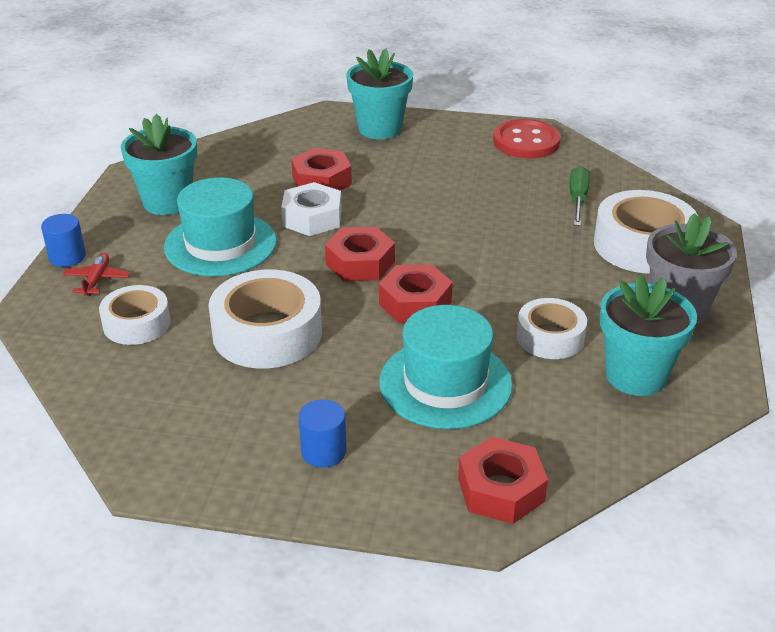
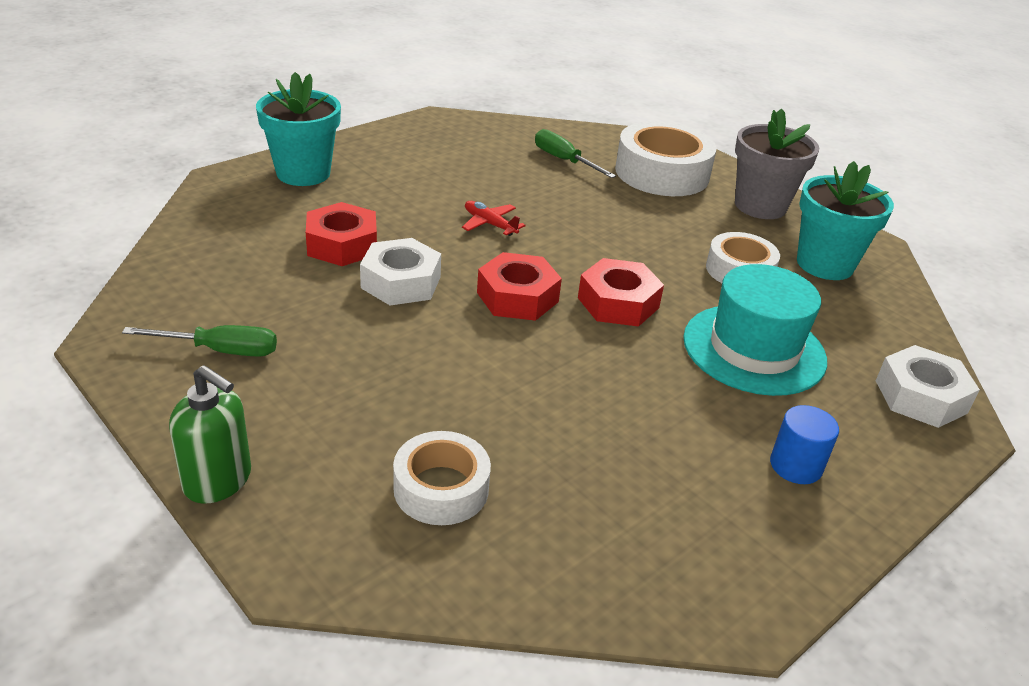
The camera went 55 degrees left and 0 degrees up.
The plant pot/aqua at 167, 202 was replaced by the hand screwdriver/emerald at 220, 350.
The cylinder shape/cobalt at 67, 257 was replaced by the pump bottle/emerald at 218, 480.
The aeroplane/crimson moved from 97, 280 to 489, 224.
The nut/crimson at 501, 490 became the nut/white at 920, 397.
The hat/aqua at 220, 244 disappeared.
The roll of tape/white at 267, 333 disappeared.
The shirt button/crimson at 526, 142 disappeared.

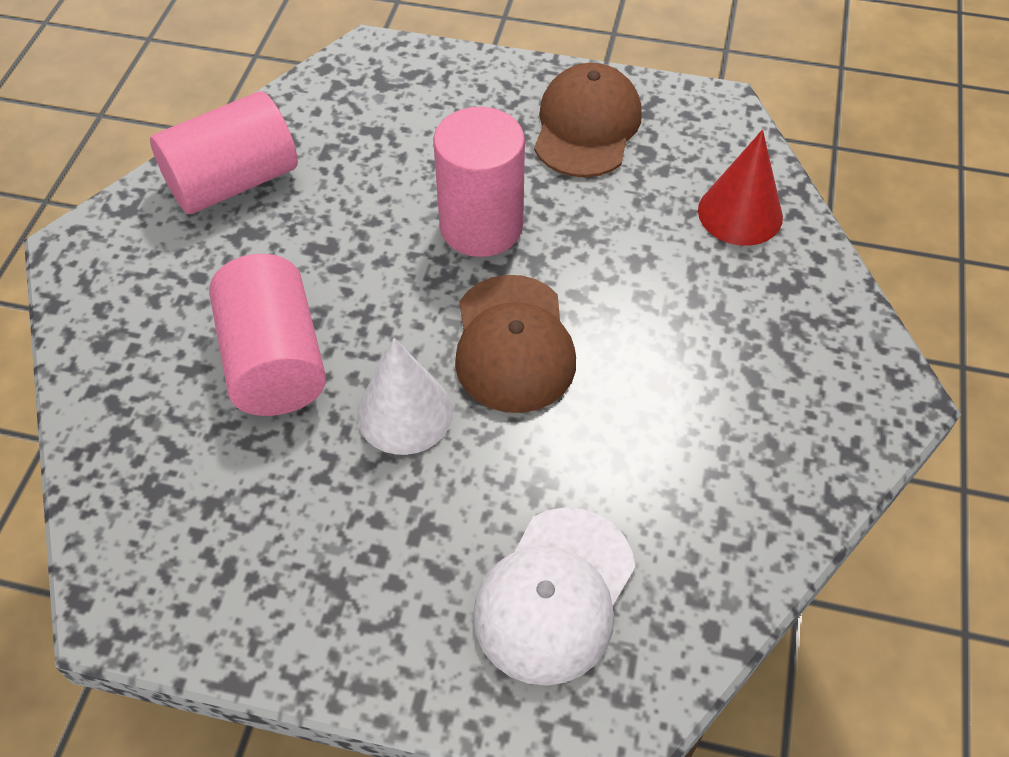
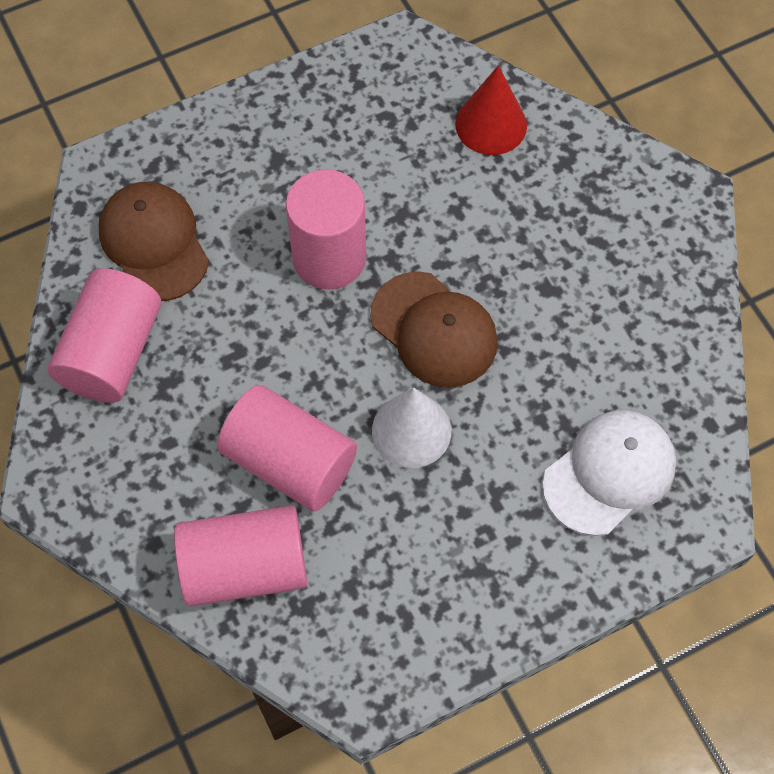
The camera went 40 degrees left and 10 degrees up.
The baseball cap/dark brown moved from 586, 126 to 154, 243.
The cylinder shape/rose-pink at 245, 567 appeared.
The baseball cap/white at 554, 595 turned 120 degrees counterclockwise.

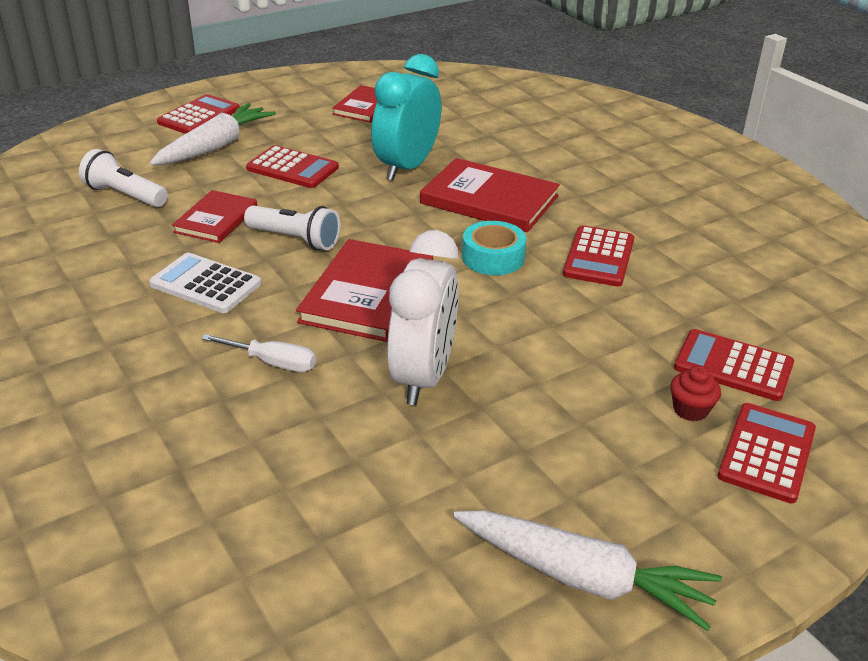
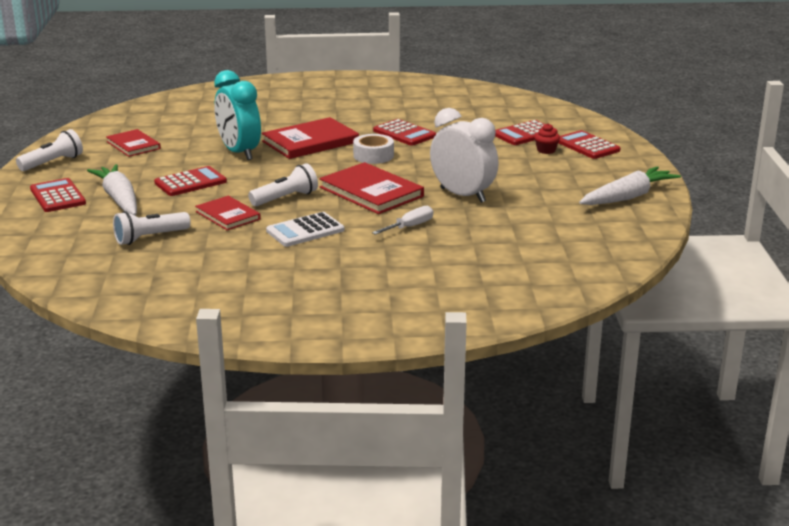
The camera went 60 degrees left and 10 degrees down.
The torch/white at 53, 163 appeared.
The roll of tape/aqua at 493, 257 became the roll of tape/white at 373, 156.

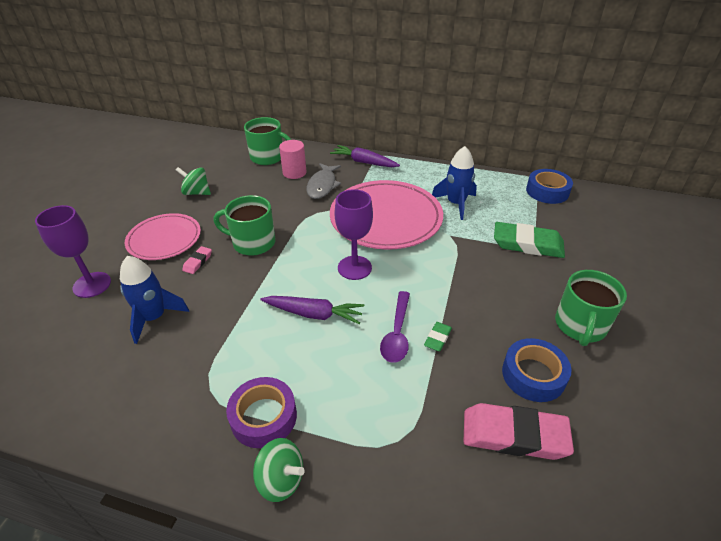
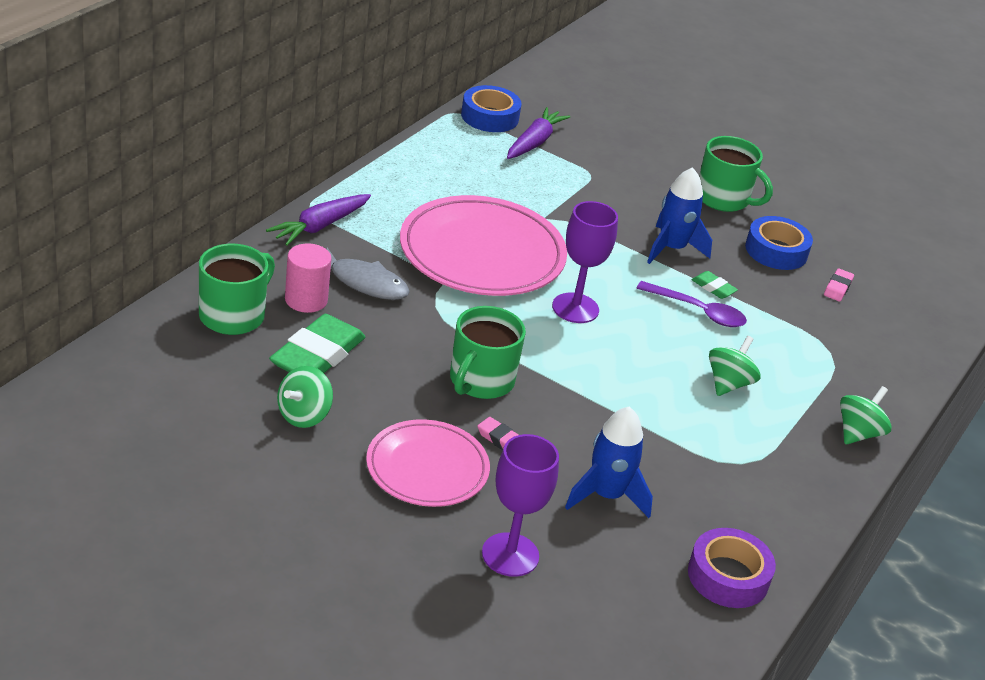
The camera went 80 degrees left and 5 degrees down.
The pencil eraser/emerald moved from 527, 244 to 317, 355.
The toy carrot/purple moved from 314, 314 to 534, 142.
The spaceship/cobalt moved from 455, 204 to 671, 249.
The roll of tape/purple moved from 263, 417 to 728, 576.
The spinning top/emerald at 728, 384 appeared.
The pencil eraser/rose-pink at 514, 435 changed to 0.46 times the size.

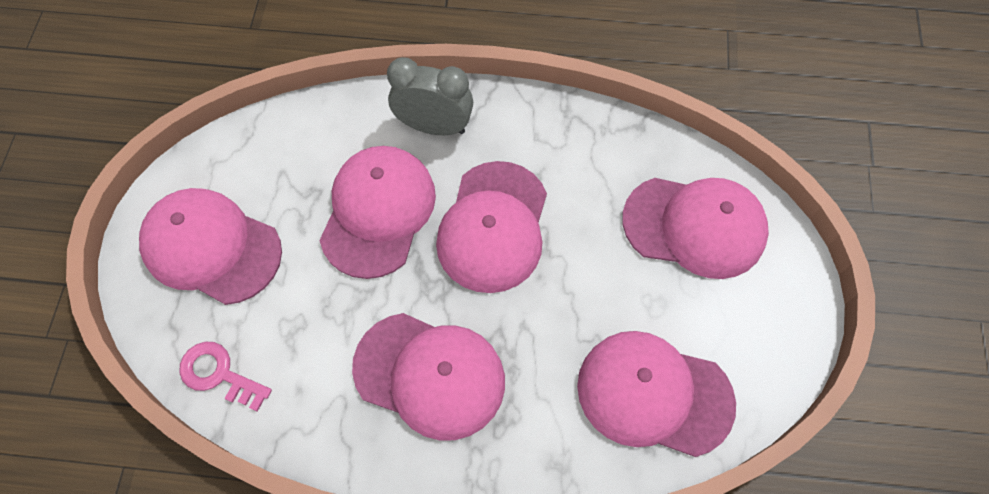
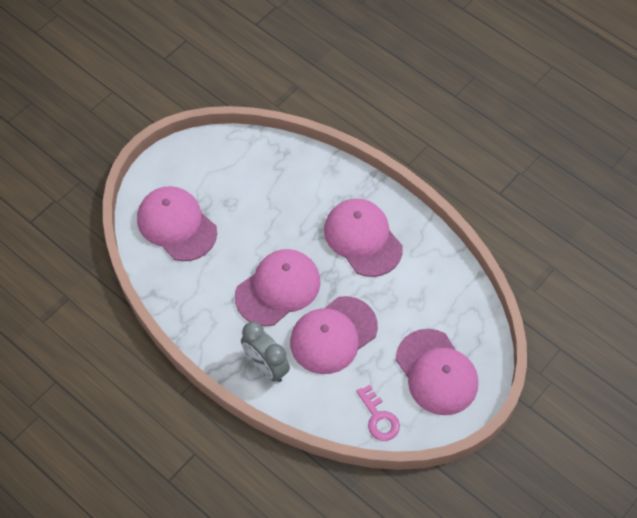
The camera went 145 degrees left and 5 degrees down.
The key/rose-pink moved from 219, 374 to 379, 418.
The baseball cap/rose-pink at 654, 394 disappeared.

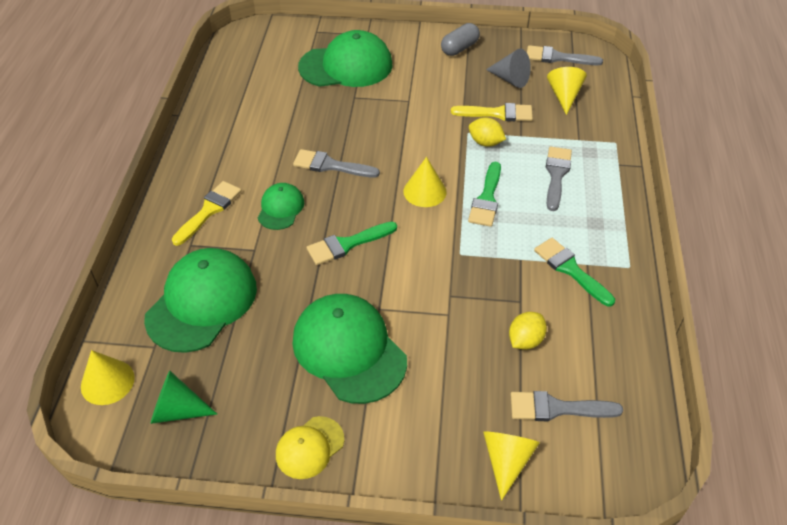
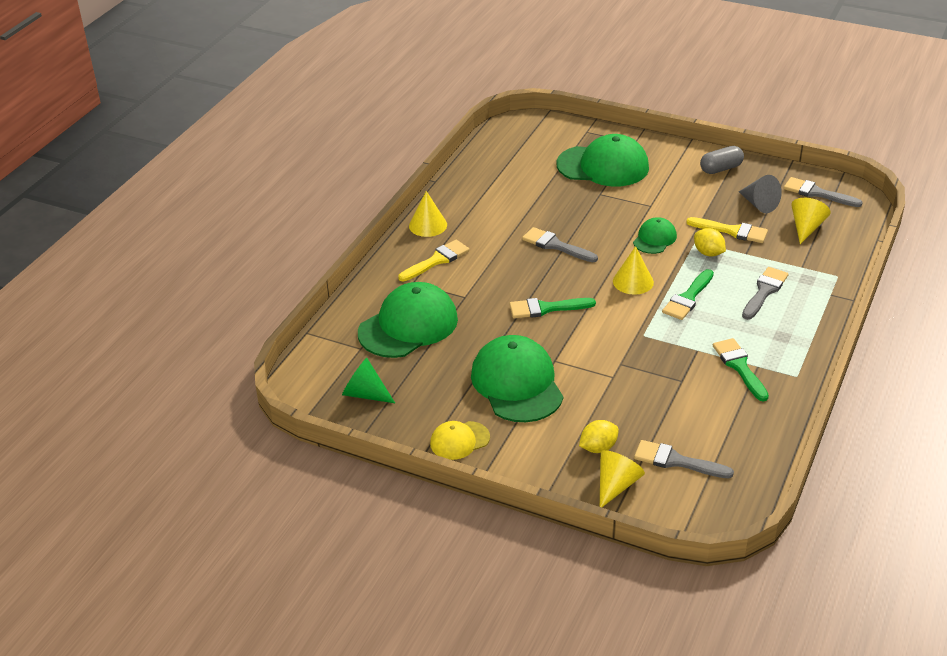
The camera went 20 degrees right and 10 degrees down.
The cone shape/bright yellow moved from 107, 382 to 428, 225.
The toy lemon/bright yellow moved from 525, 340 to 598, 448.
The baseball cap/emerald moved from 280, 208 to 654, 239.

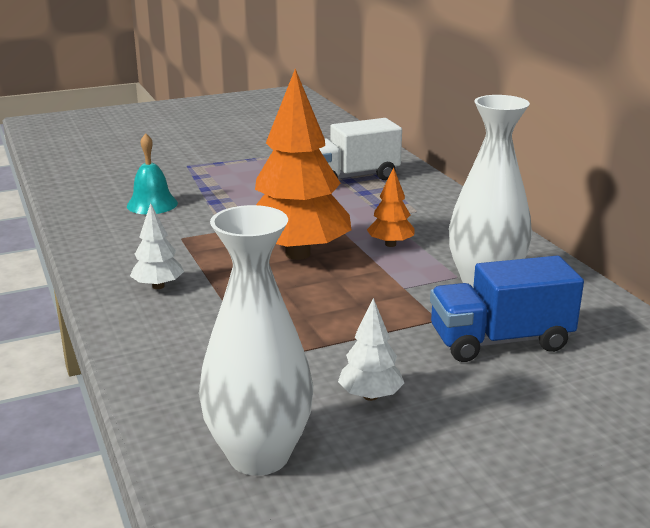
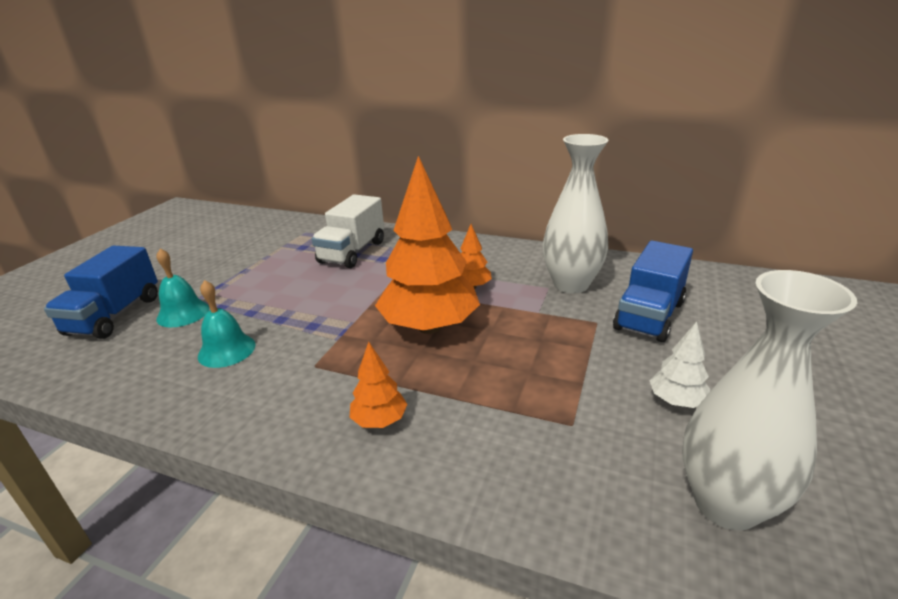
The camera went 45 degrees left and 5 degrees up.
The toy truck/cobalt at 114, 315 appeared.
The hand bell/aqua at 183, 313 appeared.
The toy tree/white at 158, 286 became the toy tree/bright orange at 379, 420.

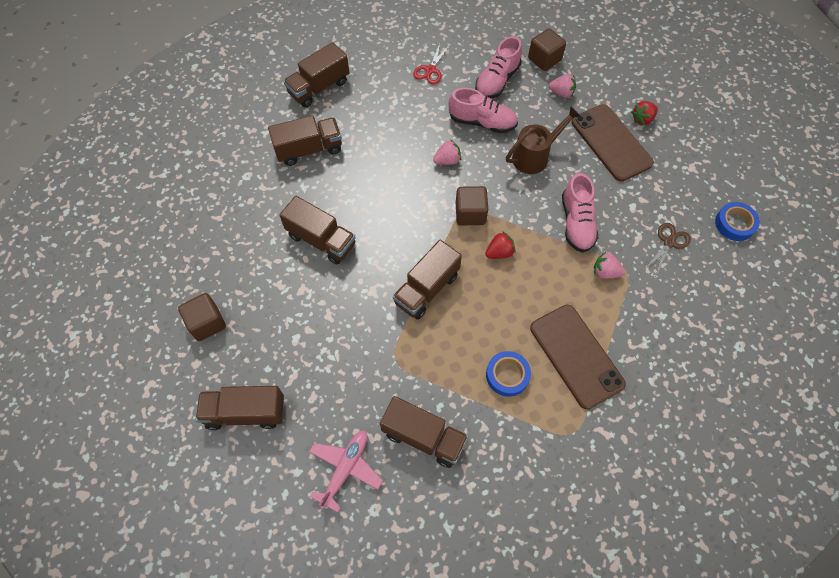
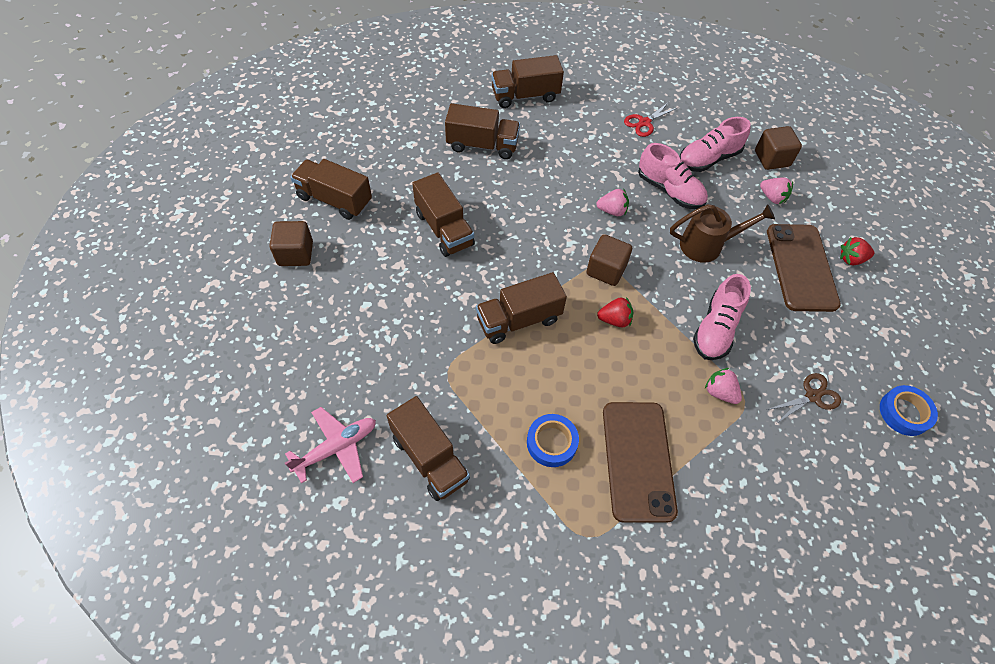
The camera went 25 degrees right and 5 degrees down.
The toy truck/dark brown moved from 245, 412 to 335, 200.

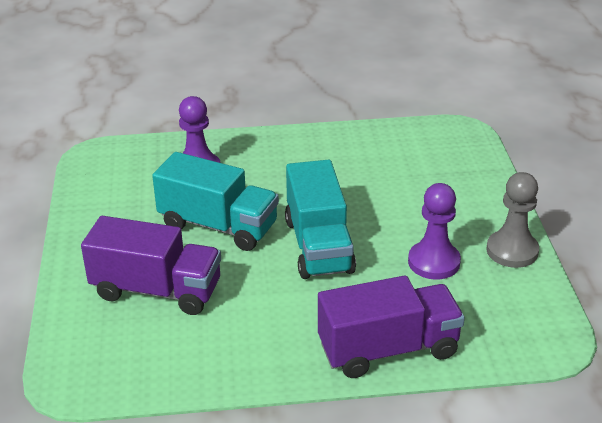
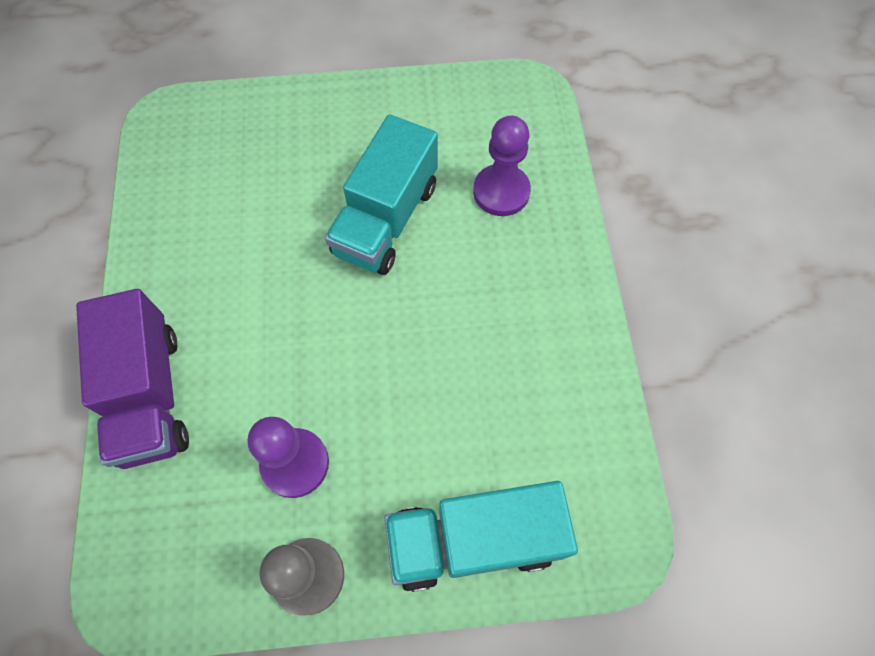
The camera went 90 degrees right and 30 degrees up.
The toy truck/aqua moved from 318, 246 to 474, 540.
The toy truck/purple at 156, 290 disappeared.

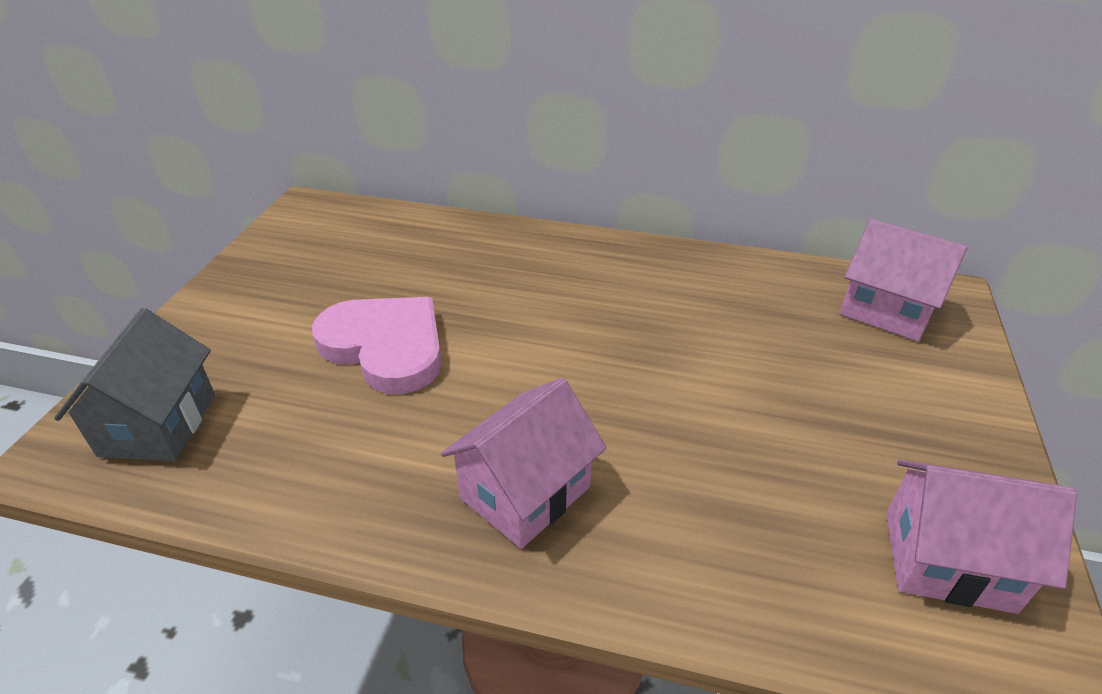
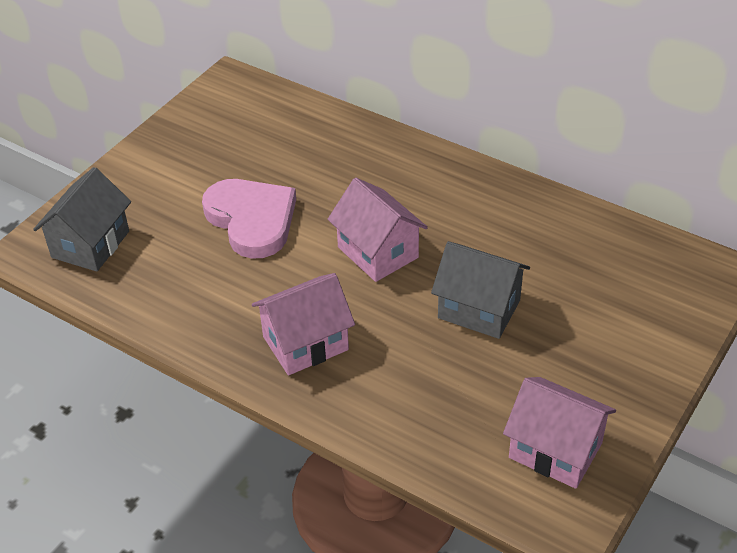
The camera went 20 degrees right and 5 degrees up.
The house/rose-pink moved from 887, 310 to 378, 252.
The house/grey at 479, 309 appeared.

